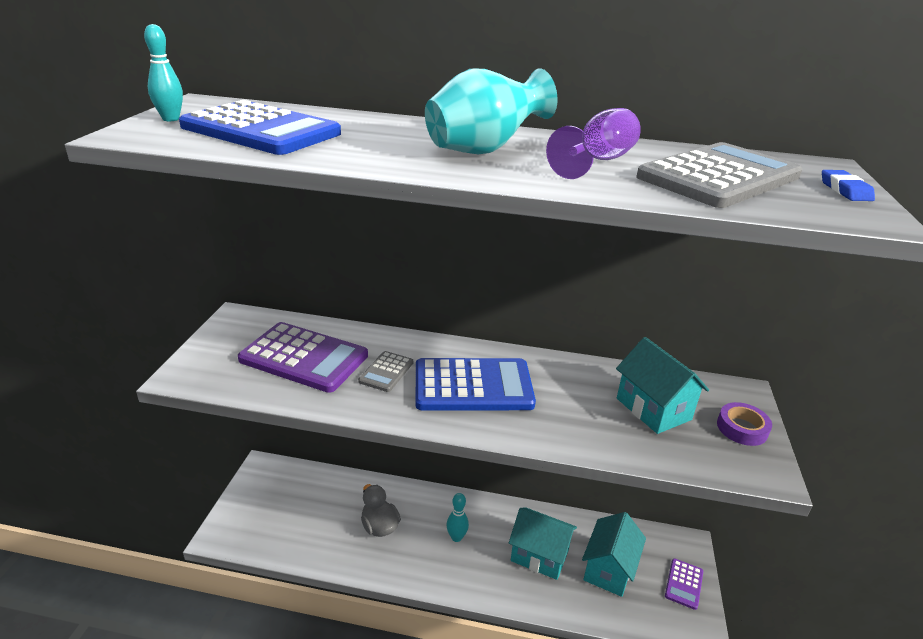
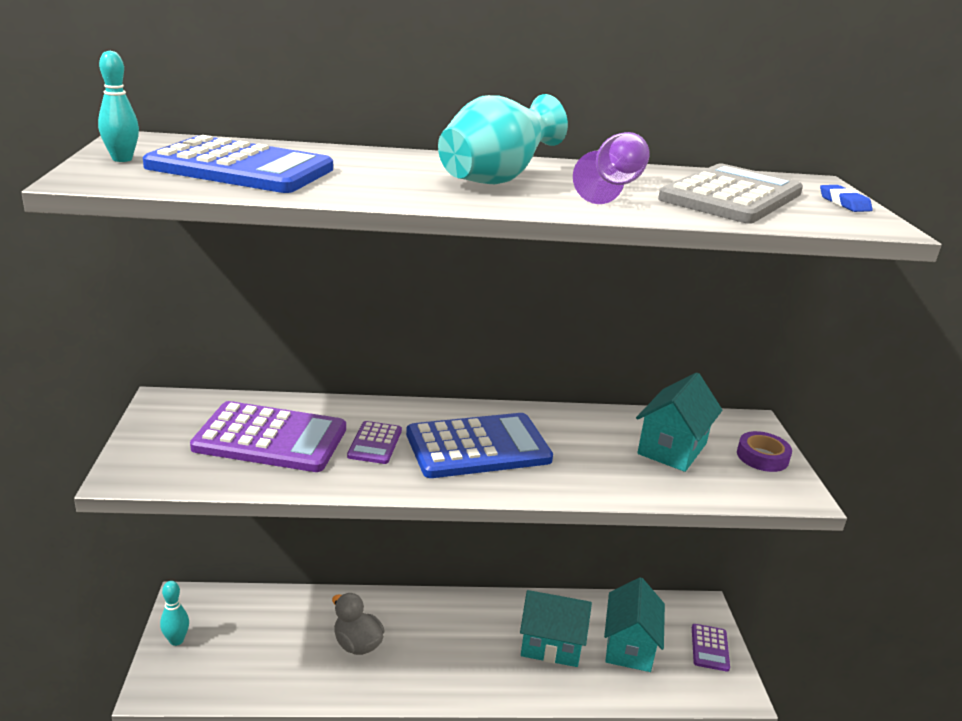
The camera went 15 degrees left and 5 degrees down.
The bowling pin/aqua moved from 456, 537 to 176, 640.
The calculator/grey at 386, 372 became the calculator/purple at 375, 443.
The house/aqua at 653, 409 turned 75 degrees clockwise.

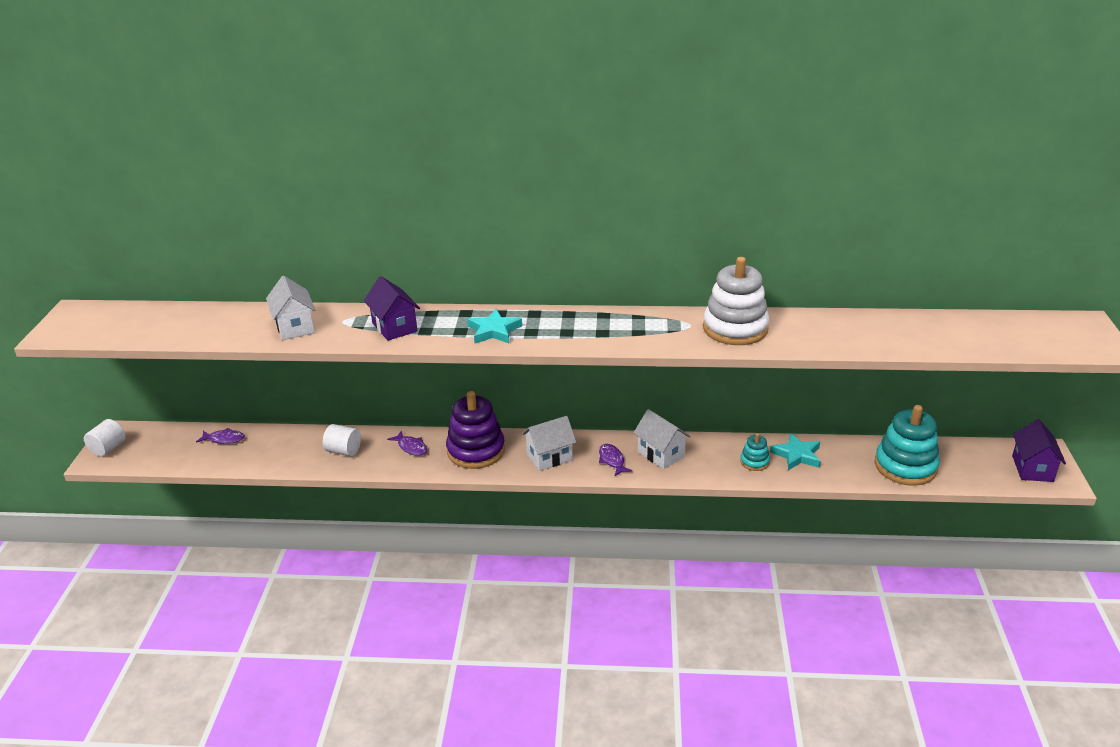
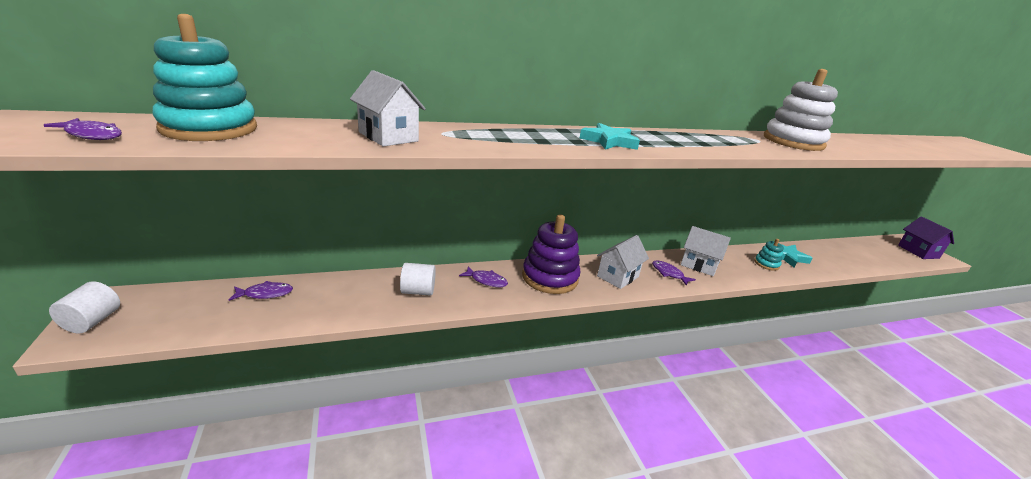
The camera went 25 degrees left and 5 degrees down.
The fish/purple at 92, 135 appeared.
The ring stacker/aqua moved from 905, 466 to 209, 128.
The house/purple at 394, 327 disappeared.

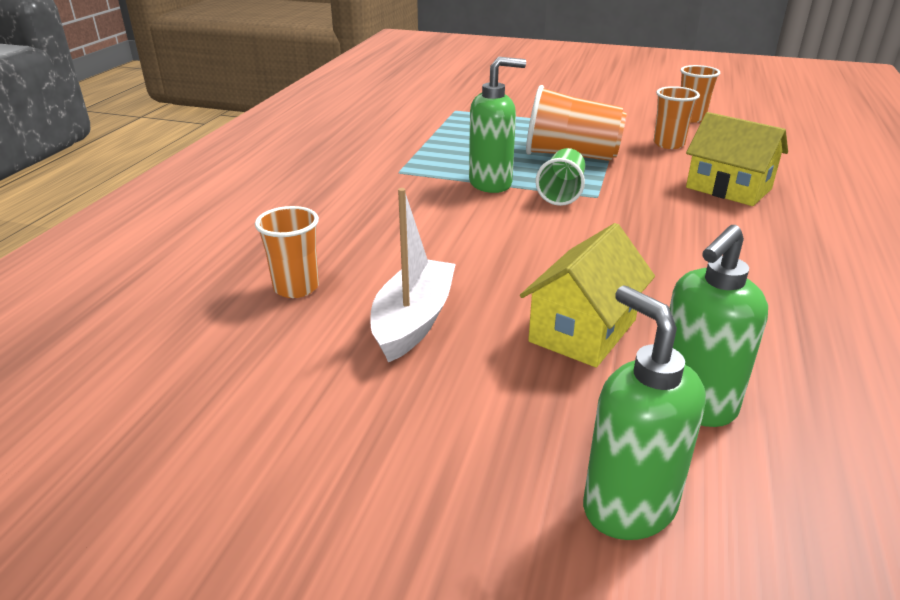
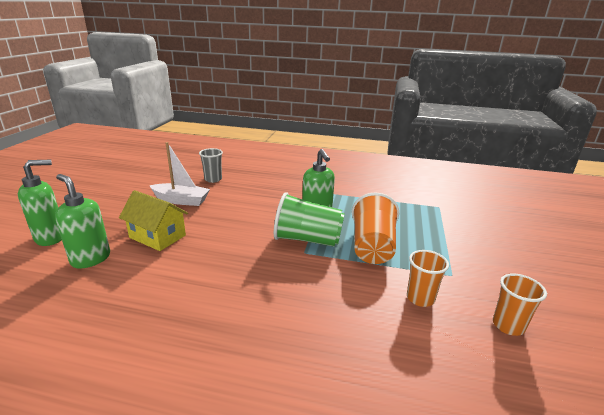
The camera went 85 degrees right and 5 degrees down.
The tumbler/bright orange at 296, 287 became the tumbler/grey at 213, 179.
The tumbler/emerald at 561, 193 changed to 1.61 times the size.
The house/bright yellow at 728, 188 disappeared.

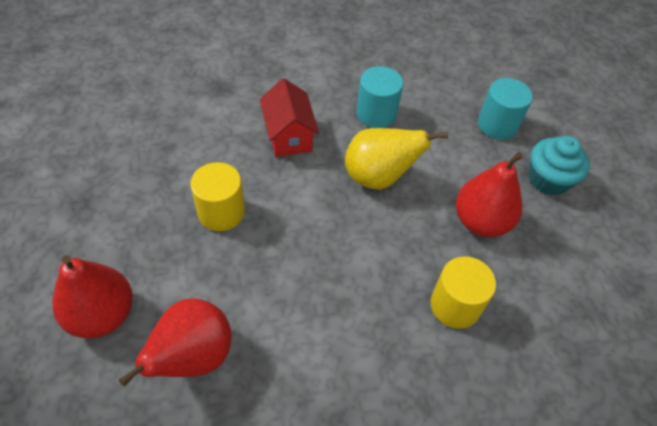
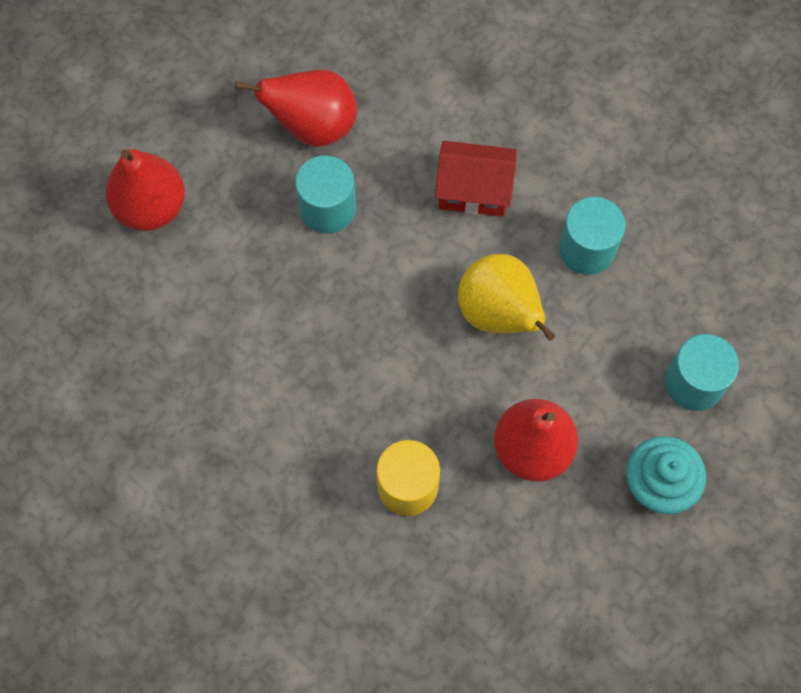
The camera went 55 degrees right and 15 degrees up.
The pear fruit/crimson moved from 193, 357 to 313, 126.
The cylinder shape/bright yellow at 221, 212 became the cylinder shape/aqua at 327, 208.
The house/crimson at 289, 136 turned 60 degrees clockwise.

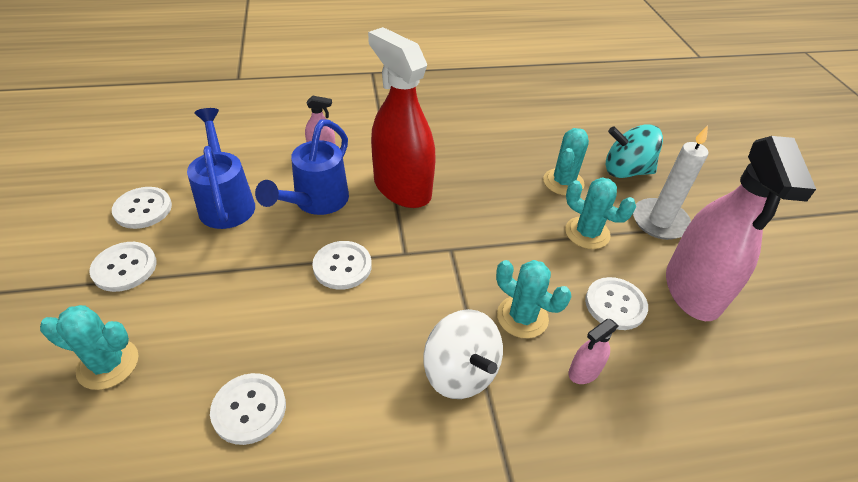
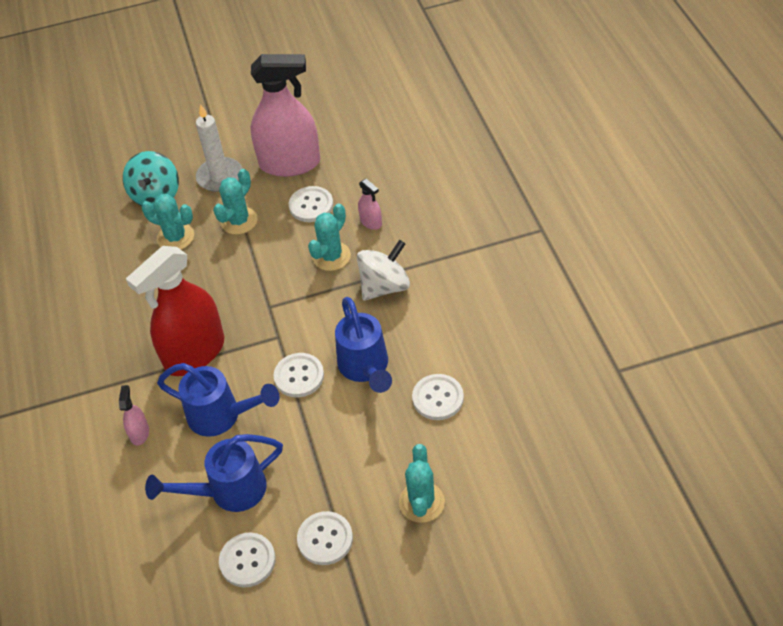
The camera went 90 degrees left and 5 degrees up.
The sprinkling can/cobalt at 365, 369 appeared.

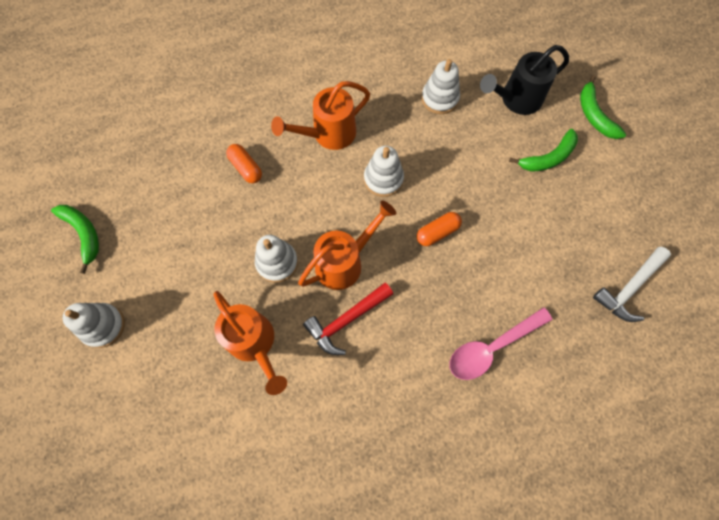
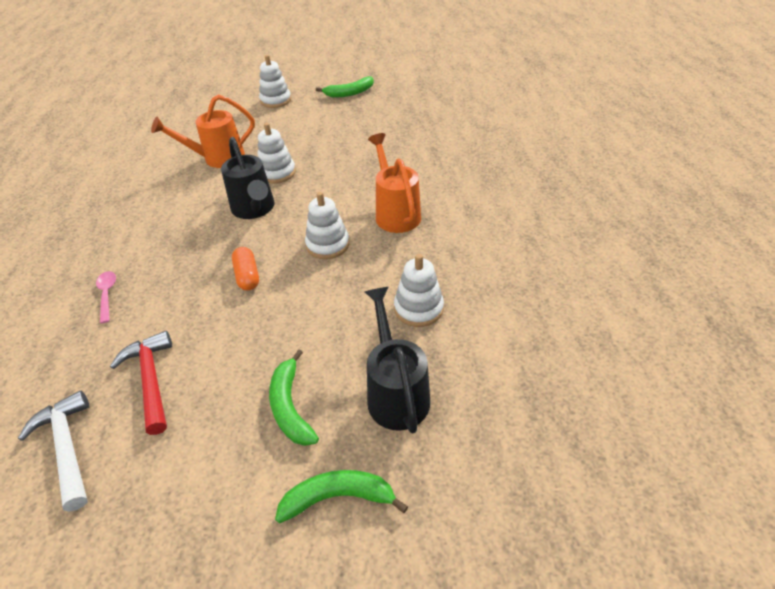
The camera went 105 degrees right and 25 degrees down.
The spoon/rose-pink at 492, 347 changed to 0.55 times the size.
The hammer/crimson moved from 346, 320 to 151, 380.
The sprinkling can/bright orange at 344, 262 became the sprinkling can/black at 254, 209.
The pill/bright orange at 246, 168 disappeared.

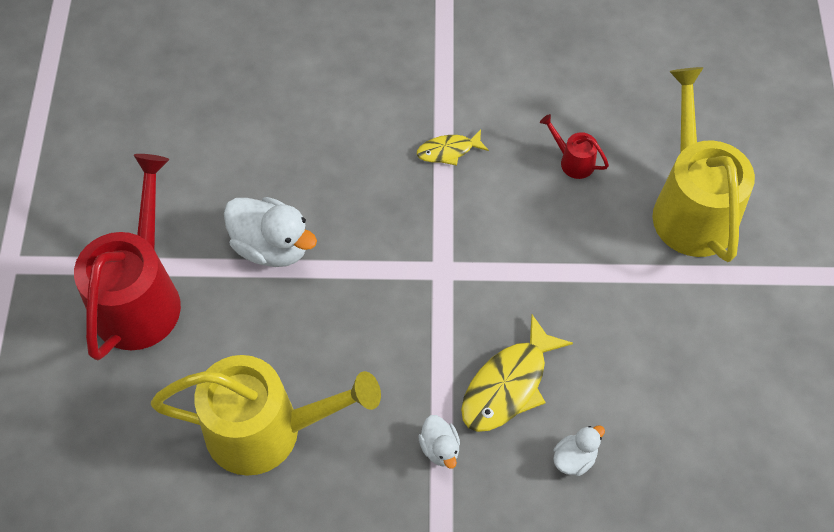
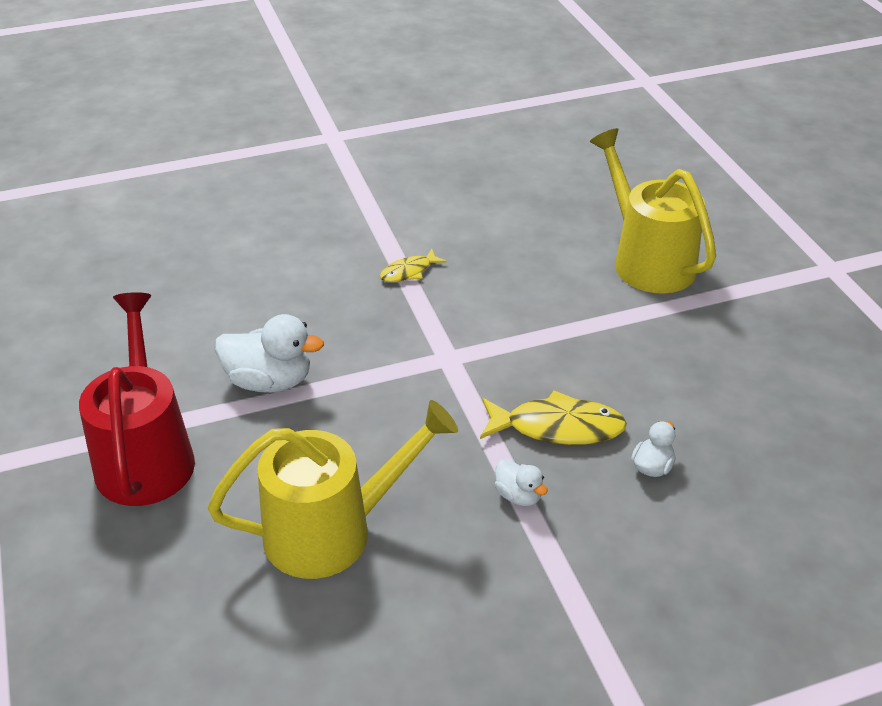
The camera went 20 degrees left and 20 degrees down.
The fish/bright yellow at 508, 385 turned 105 degrees counterclockwise.
The sprinkling can/crimson at 573, 161 disappeared.

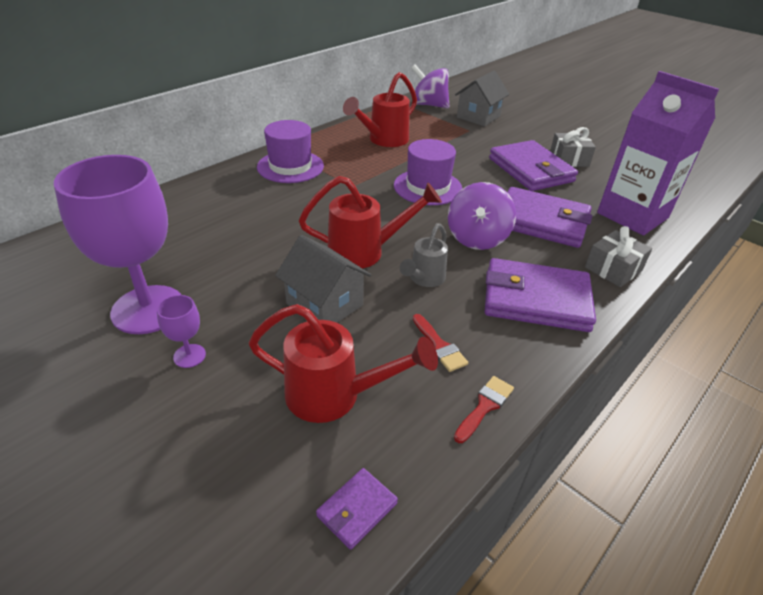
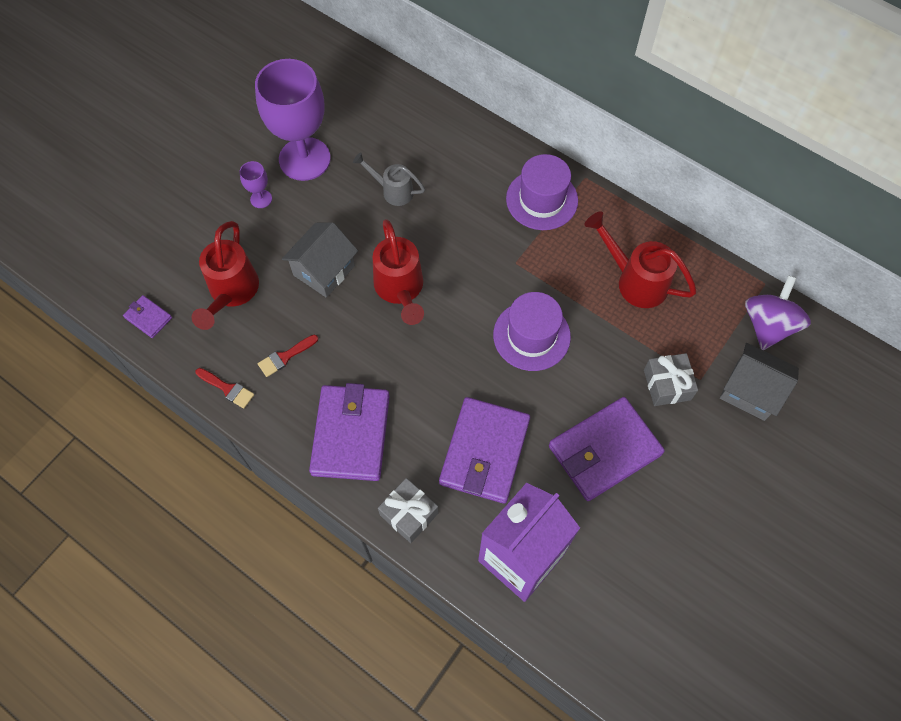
The camera went 85 degrees right and 25 degrees up.
The sprinkling can/grey moved from 424, 279 to 392, 191.
The wrapped gift/grey moved from 569, 159 to 667, 385.
The spinning top/purple at 477, 238 disappeared.

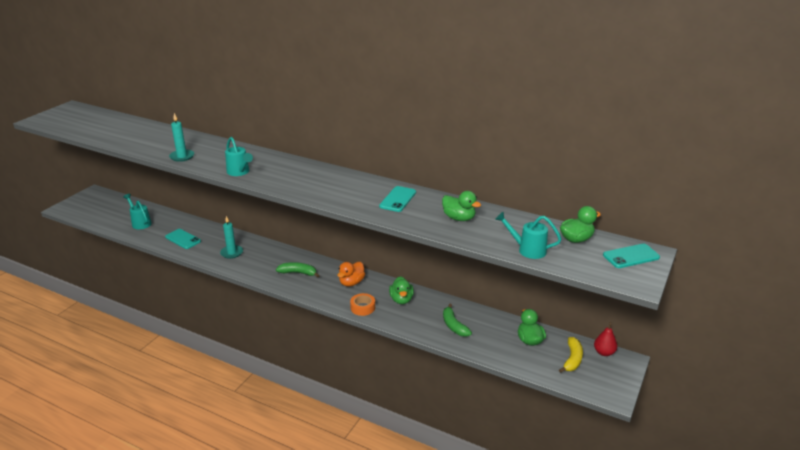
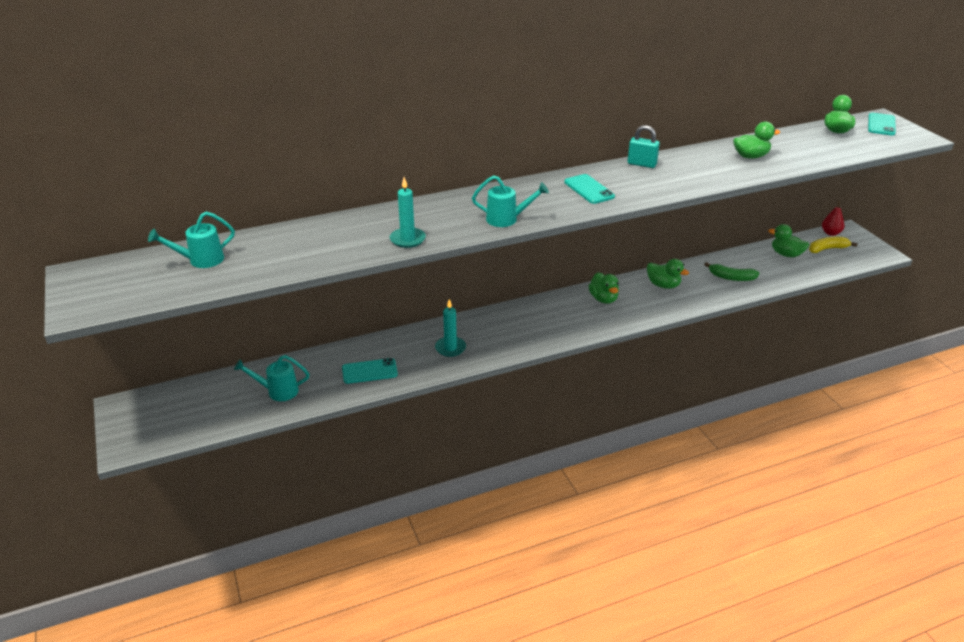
The camera went 50 degrees left and 5 degrees up.
The sprinkling can/aqua moved from 527, 250 to 200, 260.
The smartphone/aqua moved from 398, 199 to 589, 189.
The rubber duck/bright orange at 351, 283 became the rubber duck/emerald at 603, 299.
The padlock/aqua at 641, 164 appeared.
The banana/bright yellow at 572, 359 turned 75 degrees counterclockwise.
The banana/emerald at 298, 273 disappeared.
The roll of tape/bright orange at 362, 307 disappeared.

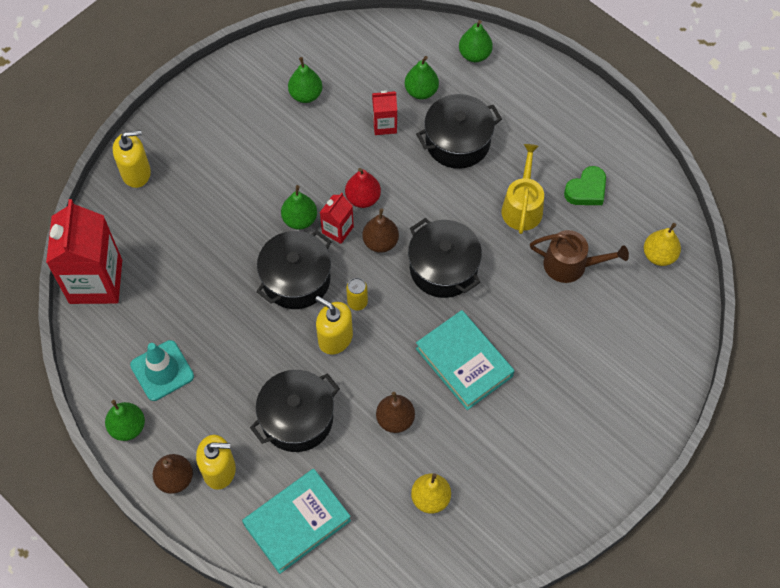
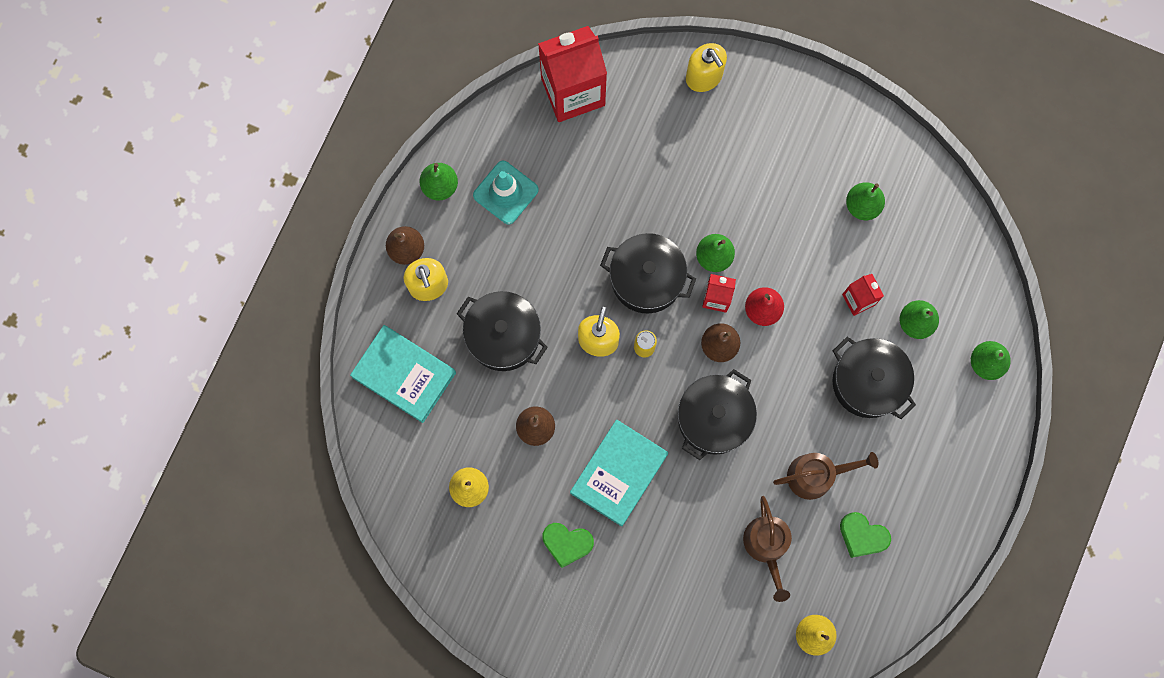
The camera went 70 degrees right and 15 degrees up.
The love heart/emerald at 567, 543 appeared.
The sprinkling can/bright yellow at 522, 206 became the sprinkling can/dark brown at 816, 475.

